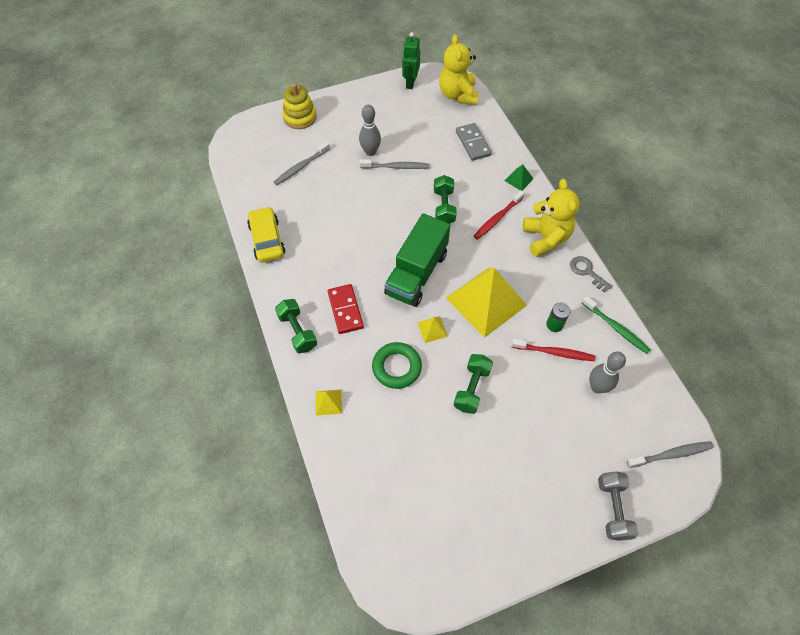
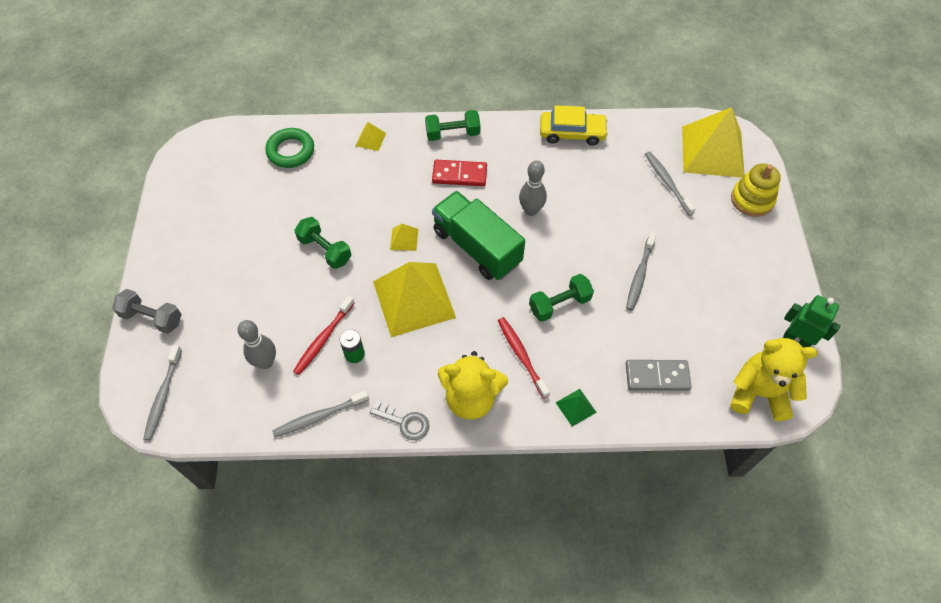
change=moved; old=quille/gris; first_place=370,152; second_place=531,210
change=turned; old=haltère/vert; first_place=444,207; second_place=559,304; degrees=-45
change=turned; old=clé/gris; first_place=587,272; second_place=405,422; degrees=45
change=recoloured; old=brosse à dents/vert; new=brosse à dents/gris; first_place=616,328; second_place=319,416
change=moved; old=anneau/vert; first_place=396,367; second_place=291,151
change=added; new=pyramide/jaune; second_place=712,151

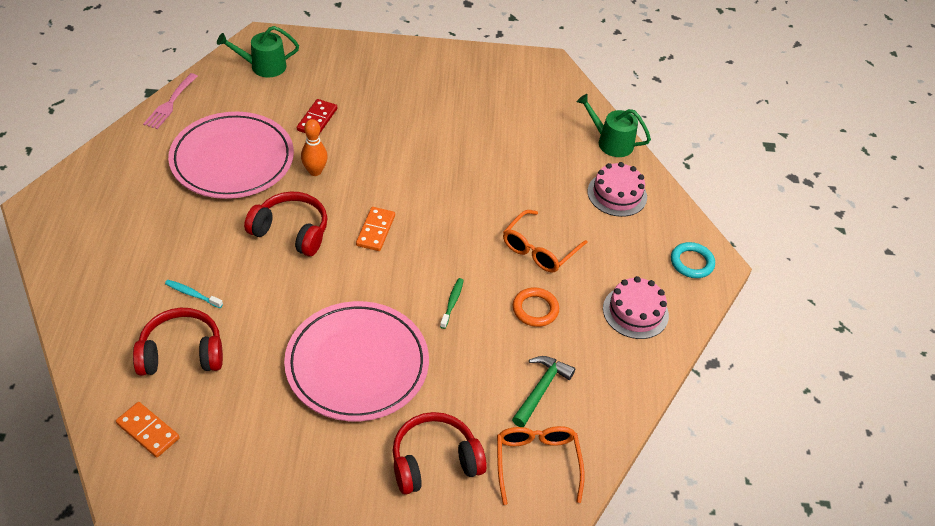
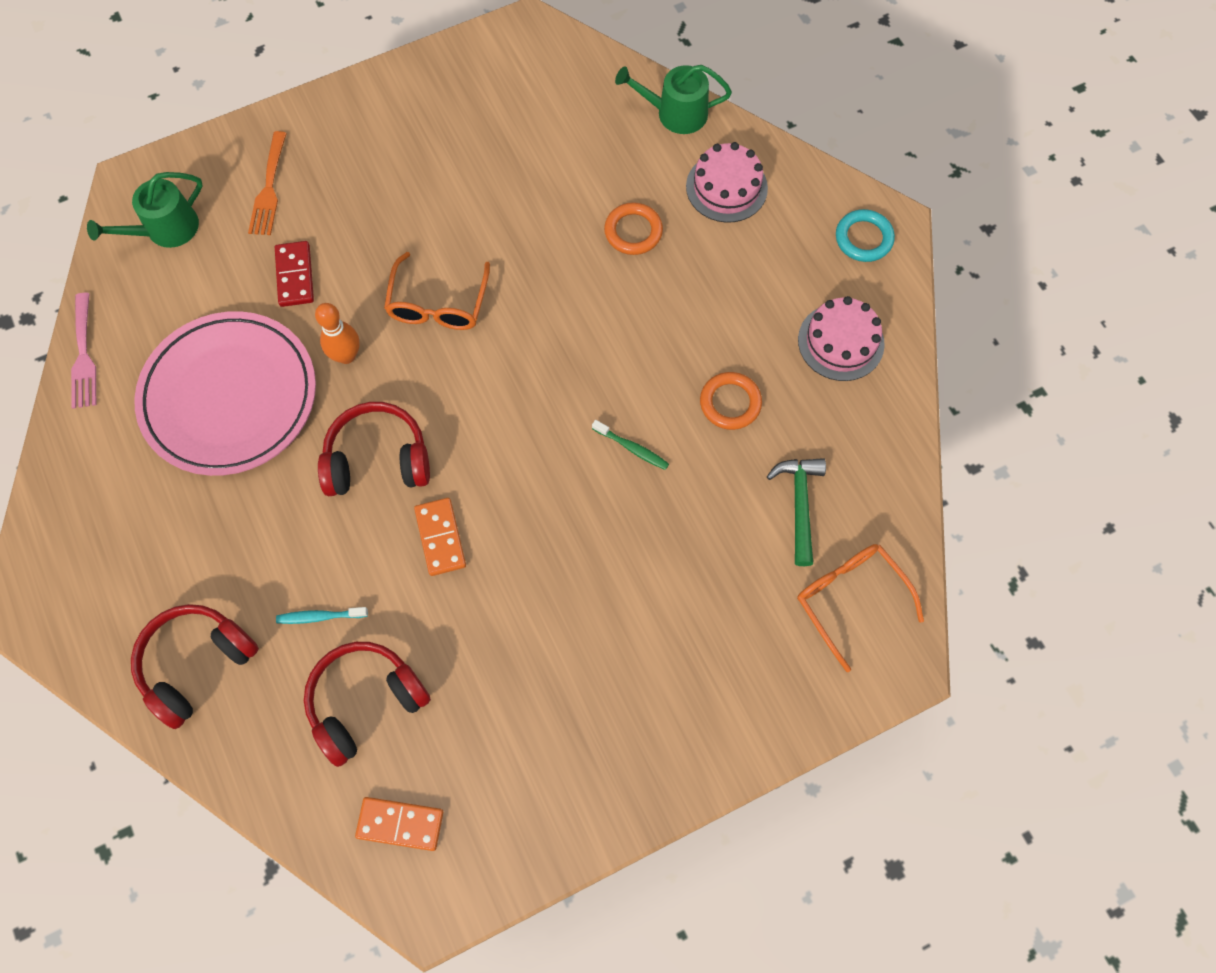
change=moved; old=domino/orange; first_place=375,230; second_place=440,538
change=moved; old=lunettes/orange; first_place=539,249; second_place=438,304
change=turned; old=brosse à dents/vert; first_place=452,302; second_place=632,448; degrees=135
change=removed; old=assiette/rose; first_place=357,364
change=moved; old=casque audio/rouge; first_place=434,461; second_place=196,664
change=added; new=fourchette/orange; second_place=269,188
change=added; new=anneau/orange; second_place=633,231

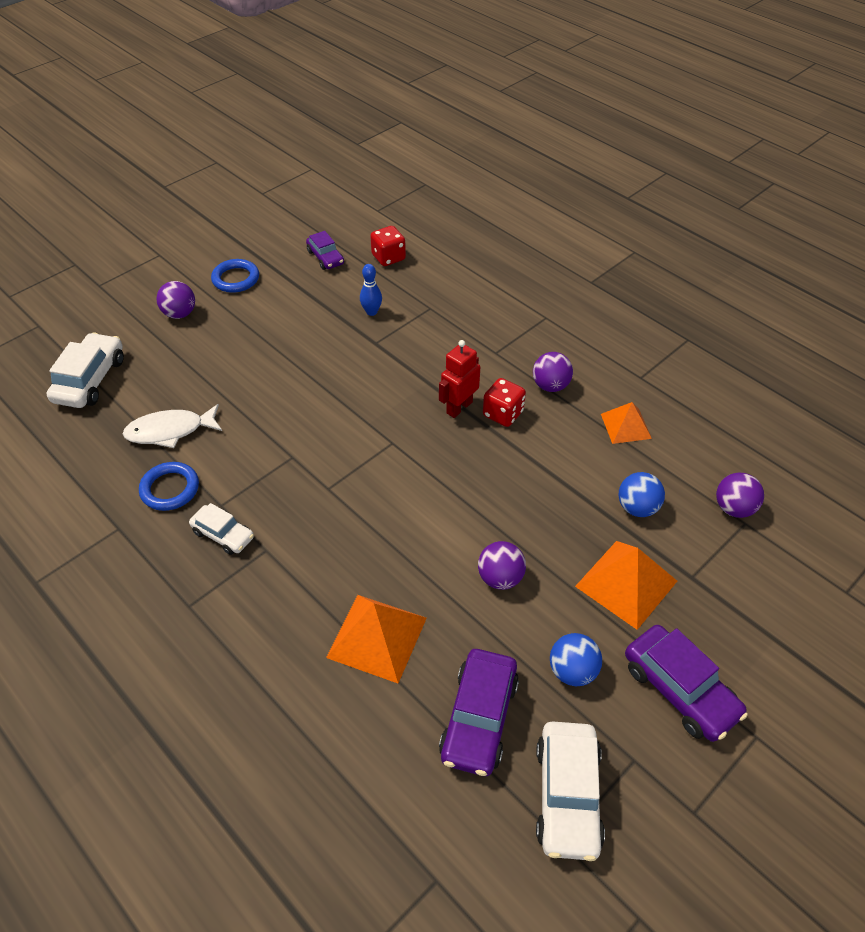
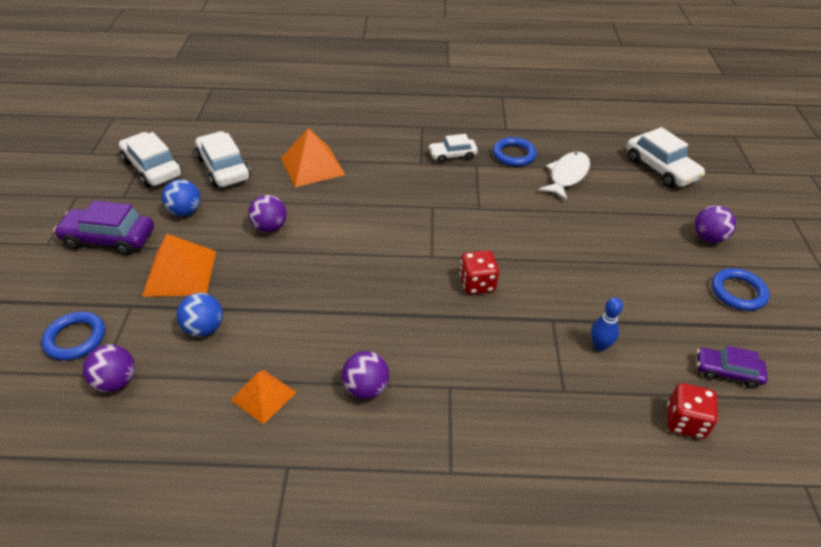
change=removed; old=robot/rouge; first_place=459,407
change=moved; old=dé/rouge; first_place=503,414; second_place=477,284
change=recoloured; old=voiture/violet; new=voiture/blanc; first_place=479,718; second_place=224,168
change=added; new=anneau/bleu; second_place=75,338

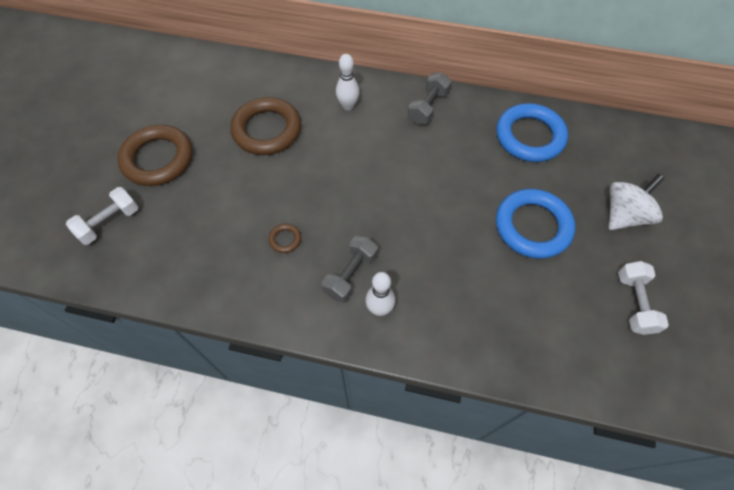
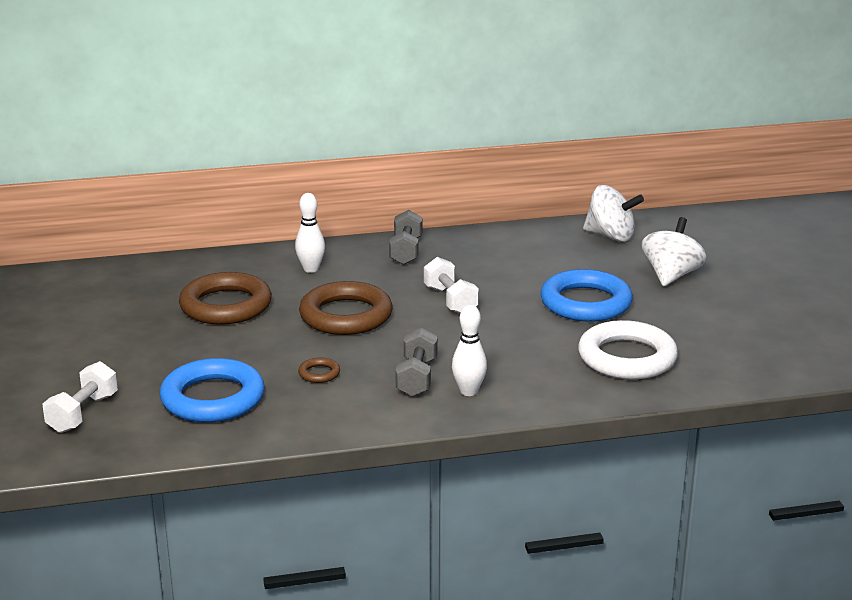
change=moved; old=anneau/bleu; first_place=529,136; second_place=213,398
change=moved; old=anneau/marron; first_place=158,159; second_place=346,315
change=moved; old=haltère/blanc; first_place=634,303; second_place=450,300
change=added; new=toupie/blanc; second_place=610,236
change=added; new=anneau/blanc; second_place=627,358

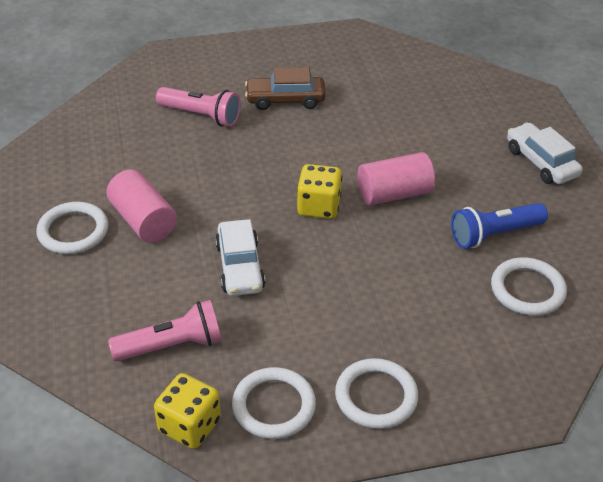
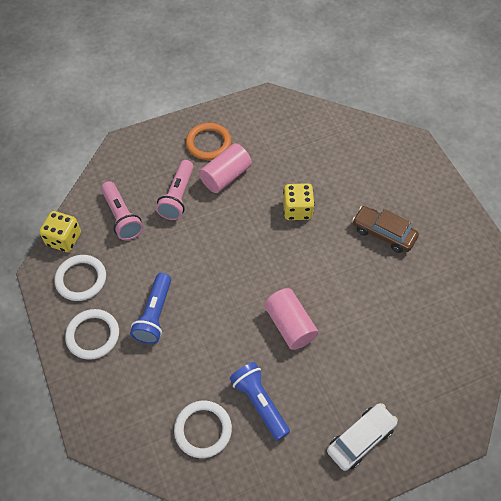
change=turned; old=voiture/marron; first_place=285,100; second_place=383,233; degrees=-45
change=moved; old=lampe de poche/rose; first_place=201,116; second_place=178,197
change=moved; old=dé/jaune; first_place=319,207; second_place=297,210
change=recoloured; old=anneau/blanc; new=anneau/orange; first_place=73,231; second_place=208,143
change=removed; old=voiture/blanc; first_place=240,267
change=added; new=lampe de poche/bleu; second_place=155,315

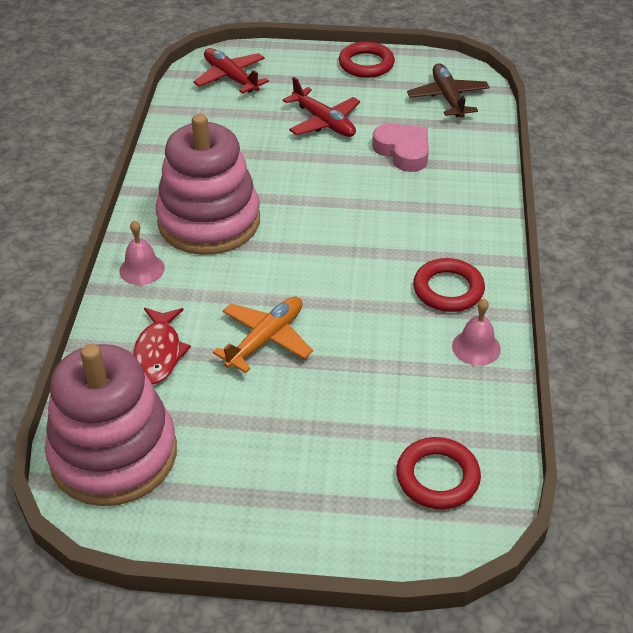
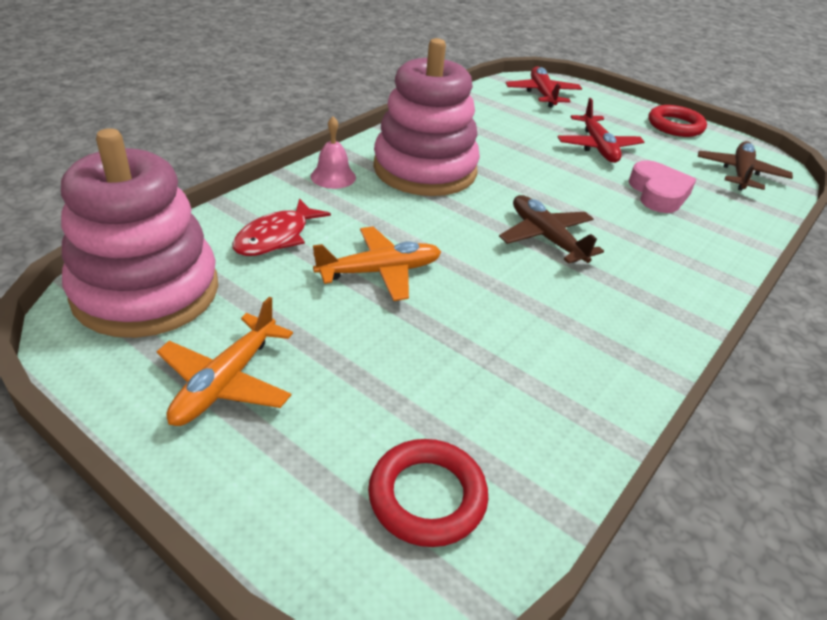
change=removed; old=anneau/rouge; first_place=448,289
change=removed; old=cloche/rose; first_place=476,347
change=added; new=avion/marron; second_place=546,238
change=added; new=avion/orange; second_place=226,382

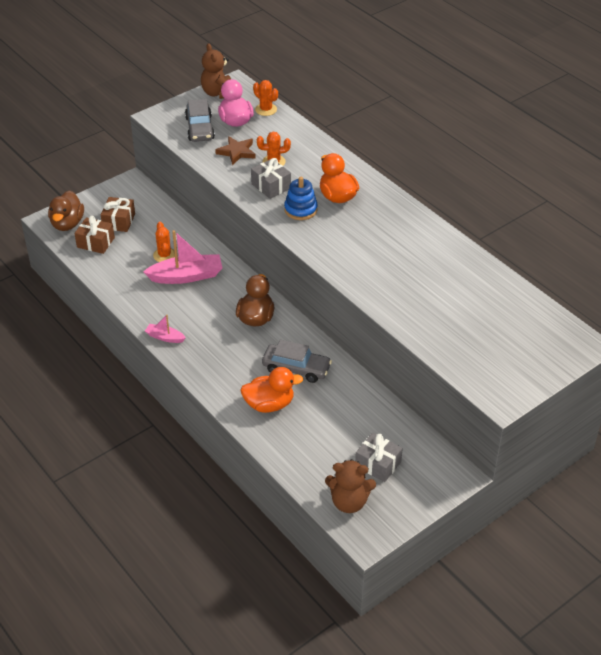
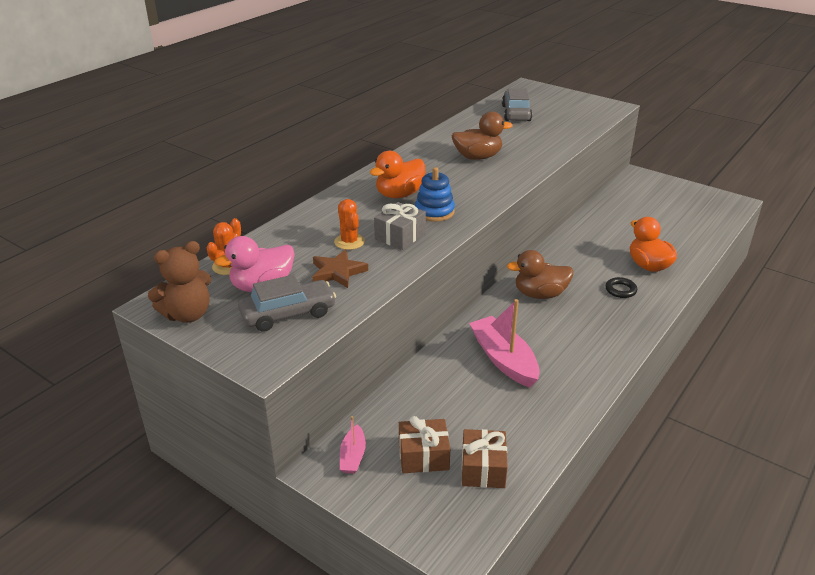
change=moved; old=canard/marron; first_place=67,224; second_place=477,157
change=removed; old=cactus/orange; first_place=164,255
change=moved; old=bateau/rose; first_place=165,337; second_place=353,456
change=moved; old=voiture/gris; first_place=296,368; second_place=516,113
change=removed; old=cadeau/gris; first_place=378,464
change=removed; old=ours en peluche/marron; first_place=349,502
change=added; new=anneau/noir; second_place=620,290

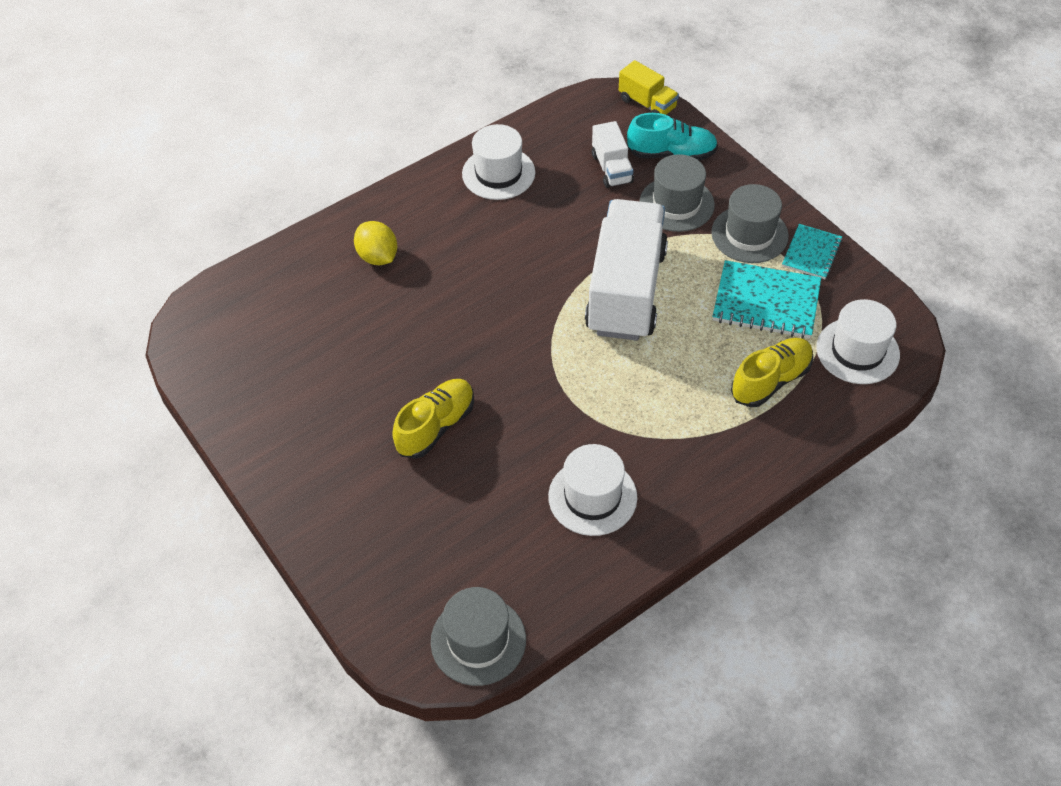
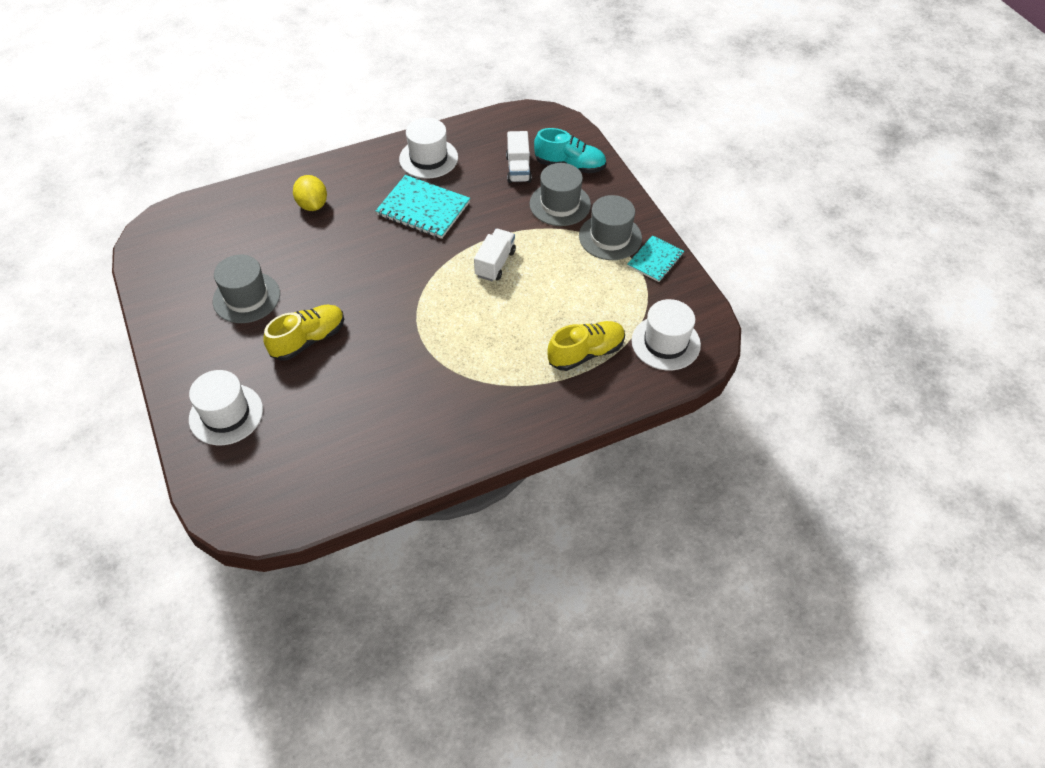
change=removed; old=camion/jaune; first_place=647,104
change=resized; old=camion/blanc; first_place=626,291; second_place=495,263; factor=0.47
change=moved; old=carnet/turquoise; first_place=766,302; second_place=423,209
change=moved; old=chapeau/blanc; first_place=592,497; second_place=226,414
change=moved; old=chapeau/gris; first_place=478,640; second_place=246,297

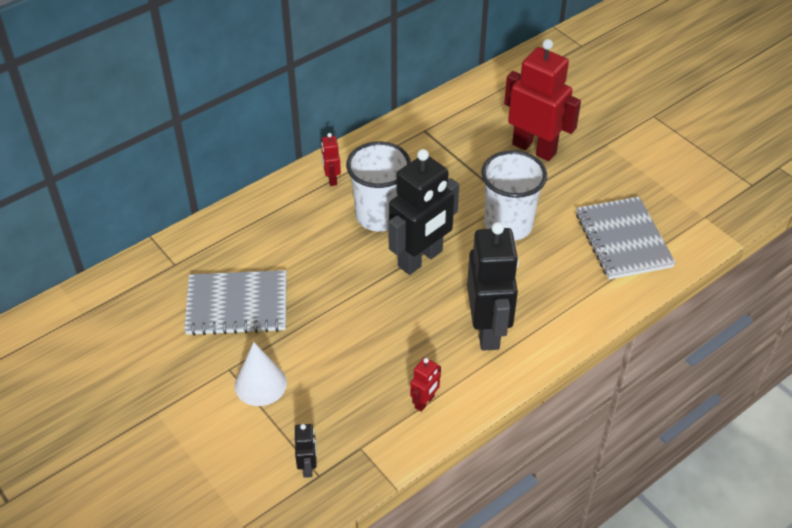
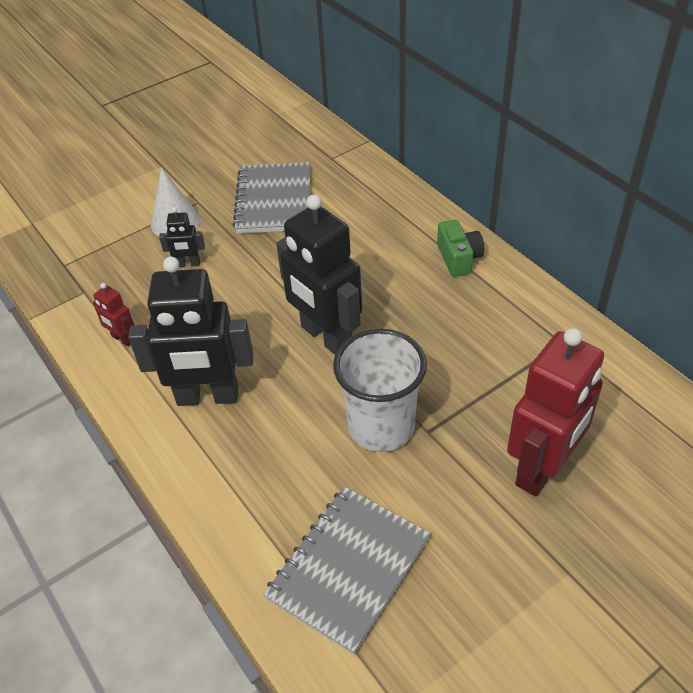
change=replaced; old=robot/rouge; new=appareil photo/vert; first_place=331,179; second_place=459,258
change=removed; old=gobelet/blanc; first_place=379,216
change=turned; old=carnet/gris; first_place=623,240; second_place=348,569; degrees=-45
change=moved; old=robot/noir; first_place=308,466; second_place=188,264

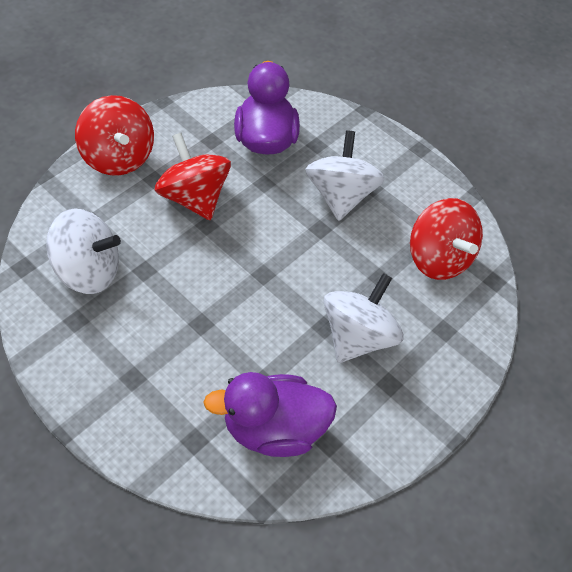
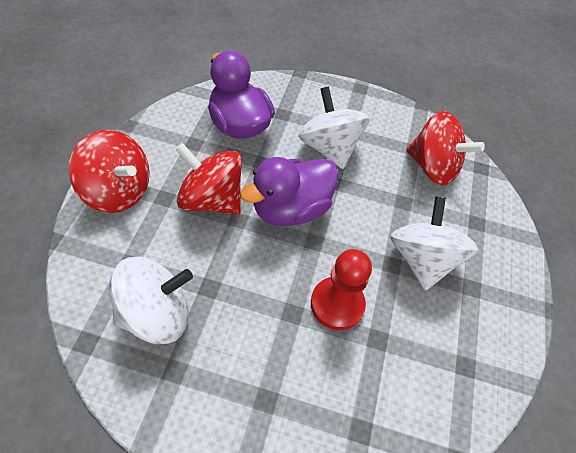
change=moved; old=canard/violet; first_place=273,428; second_place=290,209
change=added; new=pion/rouge; second_place=337,304

